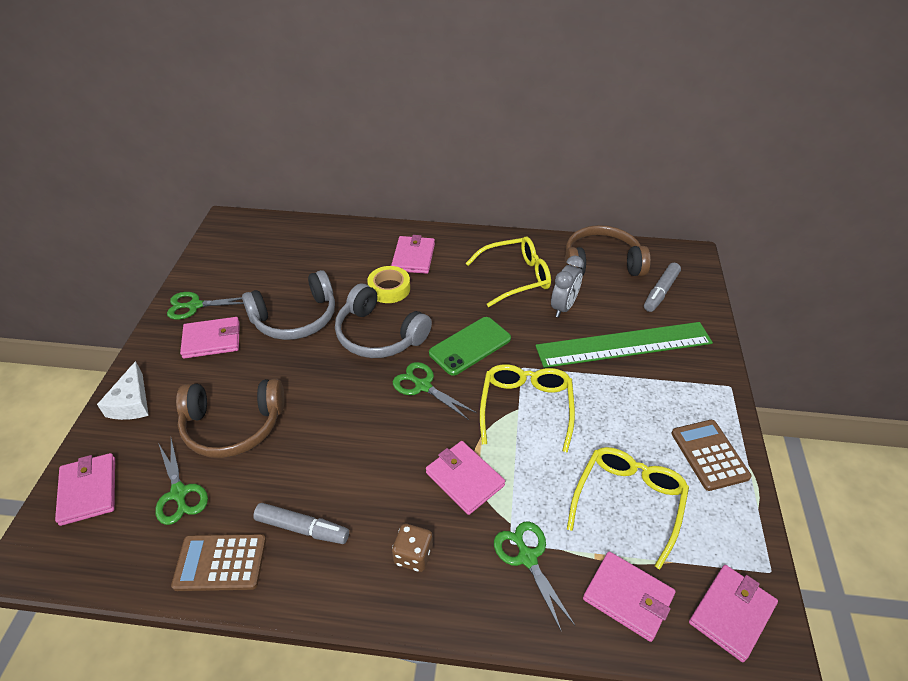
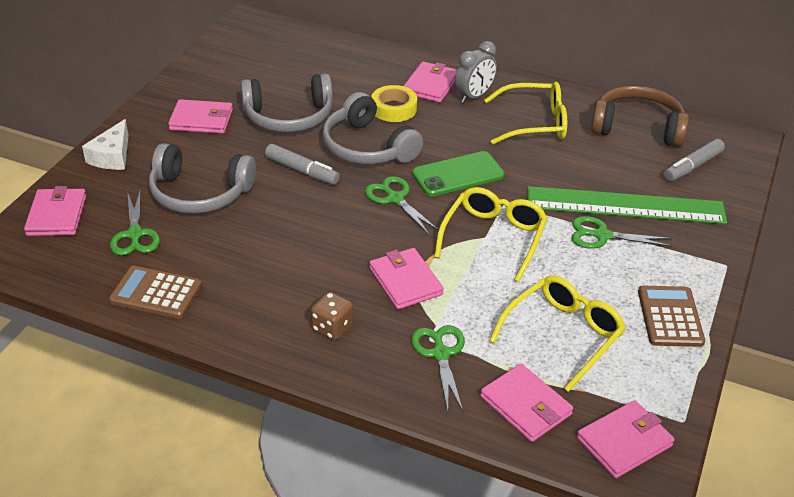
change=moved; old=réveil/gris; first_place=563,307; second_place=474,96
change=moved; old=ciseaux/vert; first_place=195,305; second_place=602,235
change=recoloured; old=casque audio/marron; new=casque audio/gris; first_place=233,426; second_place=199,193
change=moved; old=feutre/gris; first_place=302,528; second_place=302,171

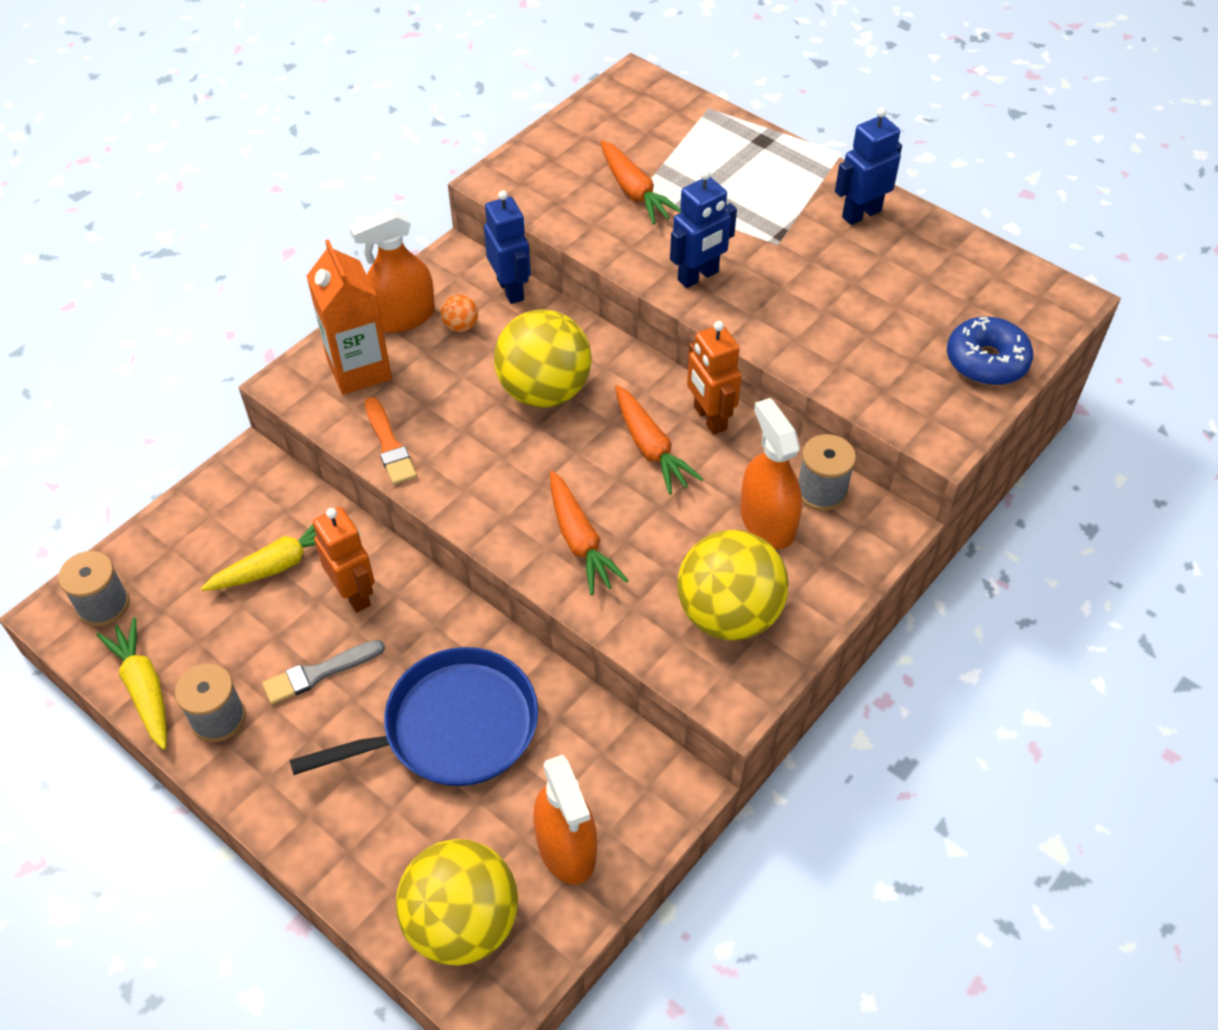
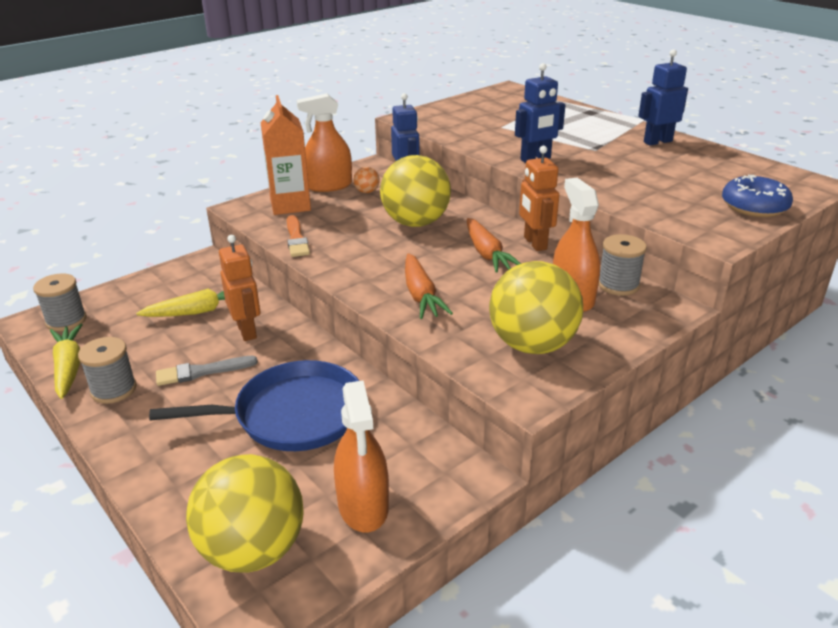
change=removed; old=carotte/orange; first_place=634,191

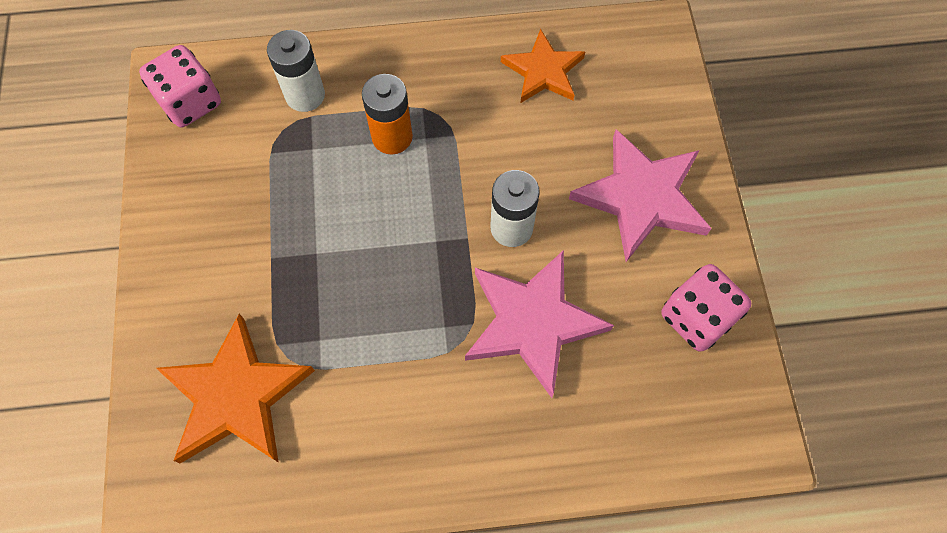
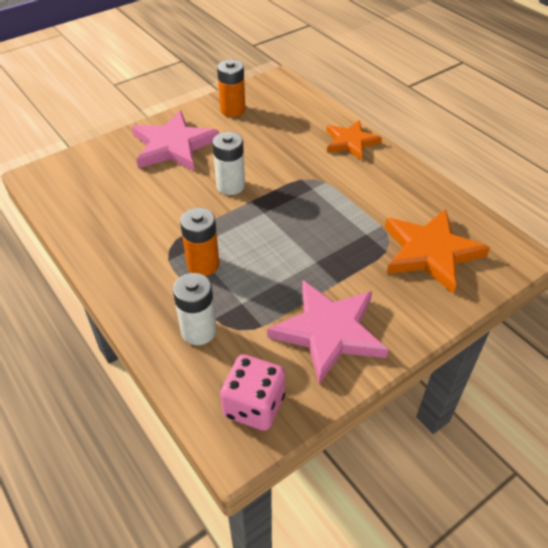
change=moved; old=étoile/orange; first_place=543,71; second_place=350,142
change=moved; old=étoile/rose; first_place=532,322; second_place=329,332
change=replaced; old=dé/rose; new=pile/orange; first_place=696,318; second_place=232,110

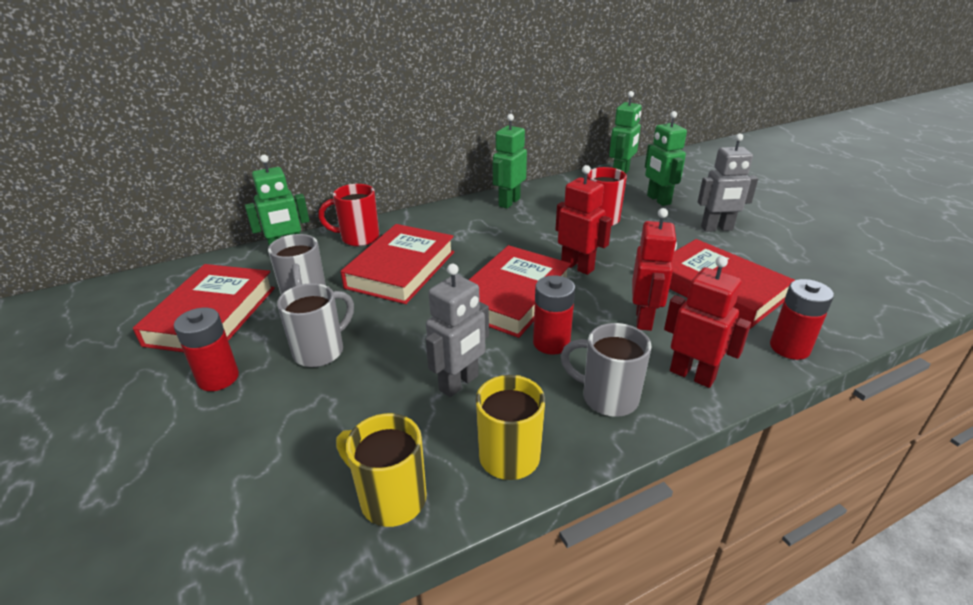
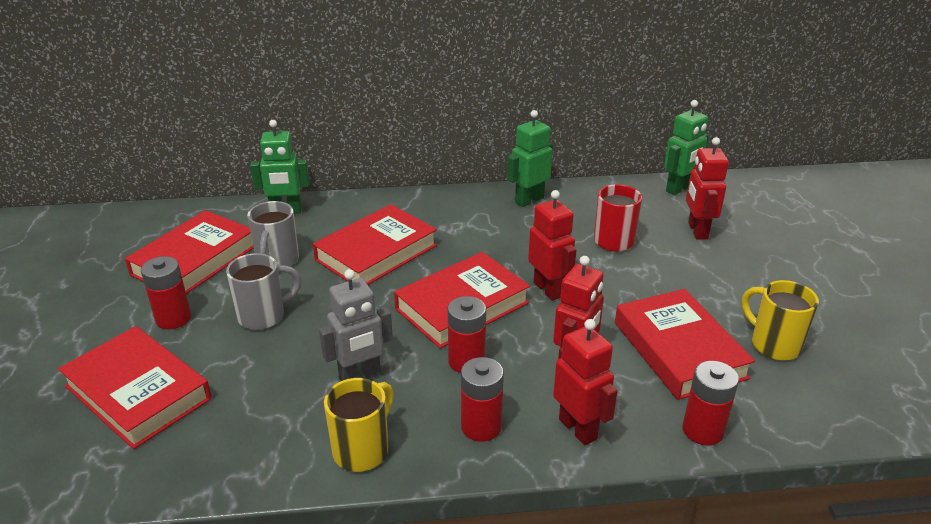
change=recoloured; old=robot/vert; new=robot/rouge; first_place=658,200; second_place=697,231
change=removed; old=robot/gris; first_place=717,228
change=removed; old=tasse/rouge; first_place=358,238
change=replaced; old=tasse/gris; new=pile/rouge; first_place=607,397; second_place=481,427
change=moved; old=tasse/jaune; first_place=391,498; second_place=773,345
change=added; new=livre/rouge; second_place=138,393

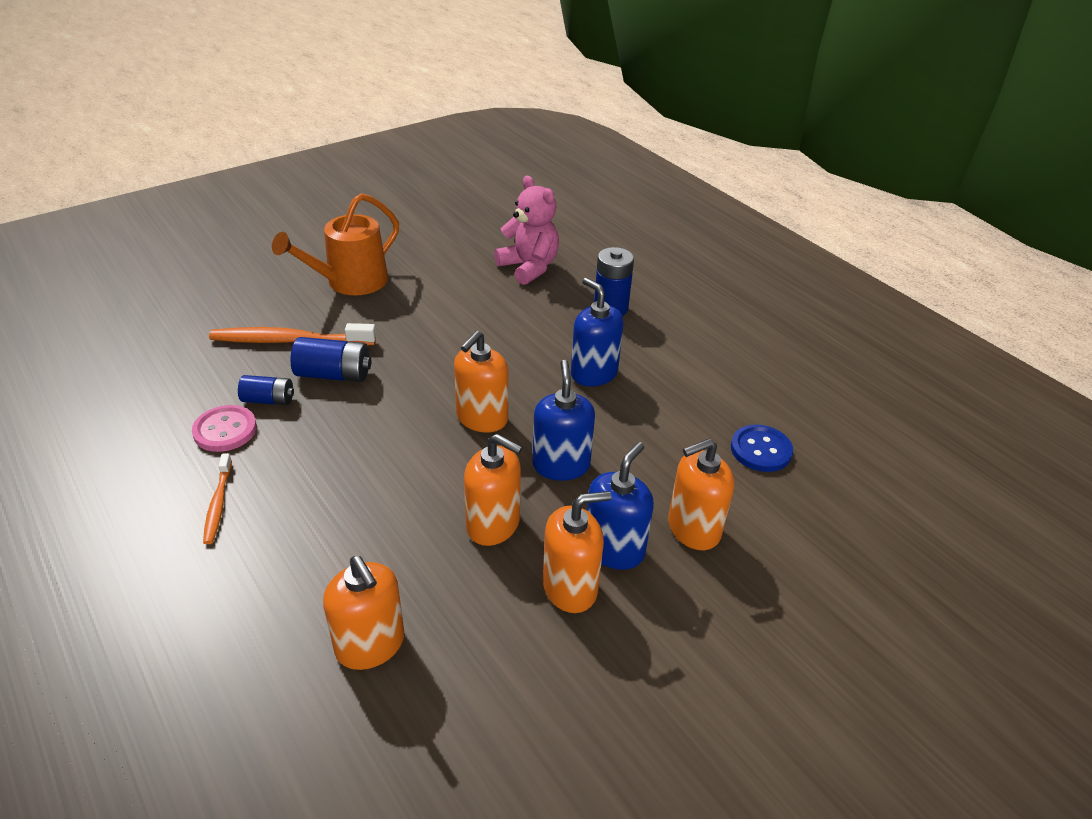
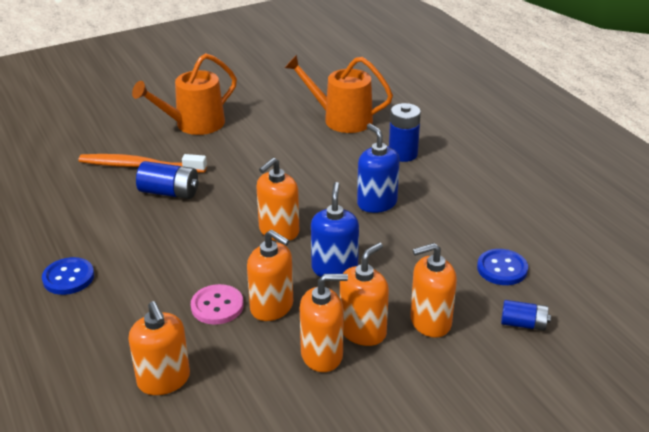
change=replaced; old=ours en peluche/rose; new=arrosoir/orange; first_place=529,267; second_place=342,119
change=moved; old=pile/bleu; first_place=268,400; second_place=523,324
change=moved; old=bouton/rose; first_place=225,430; second_place=217,306
change=recoloured; old=distributeur de savon/bleu; new=distributeur de savon/orange; first_place=614,549; second_place=363,331
change=replaced; old=brosse à dents/orange; new=bouton/bleu; first_place=218,504; second_place=68,278

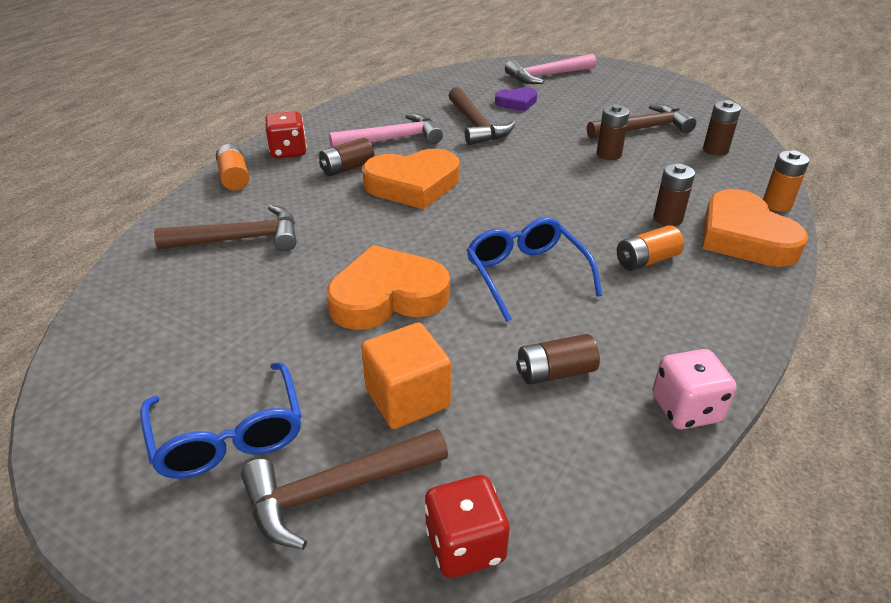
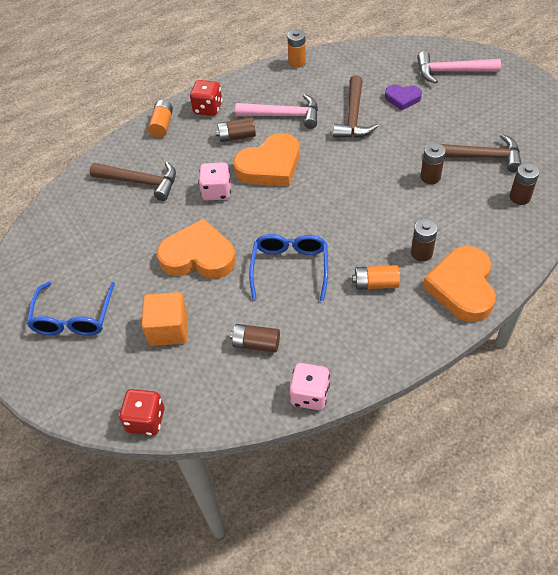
change=turned; old=cœur/orange; first_place=413,185; second_place=270,166; degrees=-45
change=moved; old=pile/orange; first_place=777,204; second_place=297,62
change=removed; old=marteau/marron; first_place=336,490
change=added; new=dé/rose; second_place=216,191

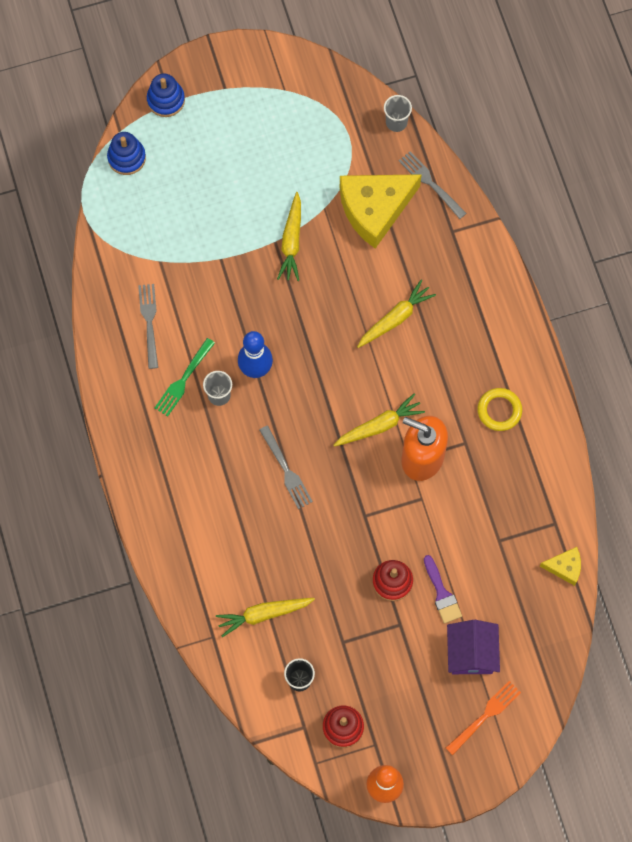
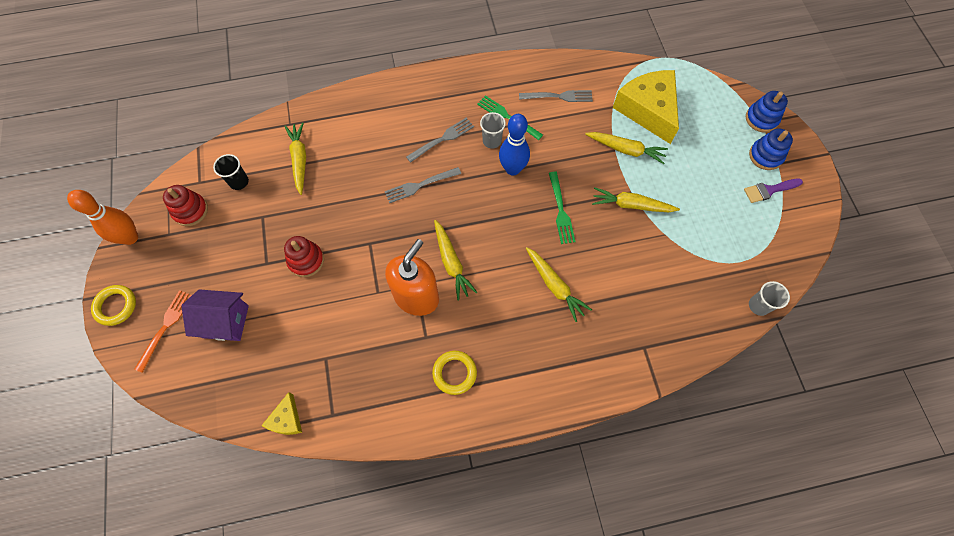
change=moved; old=jouet à empiler/bleu; first_place=126,157; second_place=765,156
change=moved; old=fourchette/gris; first_place=430,183; second_place=442,139
change=moved; old=fromage/jaune; first_place=374,209; second_place=648,110
change=moved; old=pinceau/violet; first_place=442,594; second_place=769,190
change=turned; old=fourchette/orange; first_place=485,716; second_place=165,327; degrees=-120
change=added; new=carotte/jaune; second_place=626,150
change=added; new=fourchette/vert; second_place=560,210
change=added; new=anneau/jaune; second_place=116,306

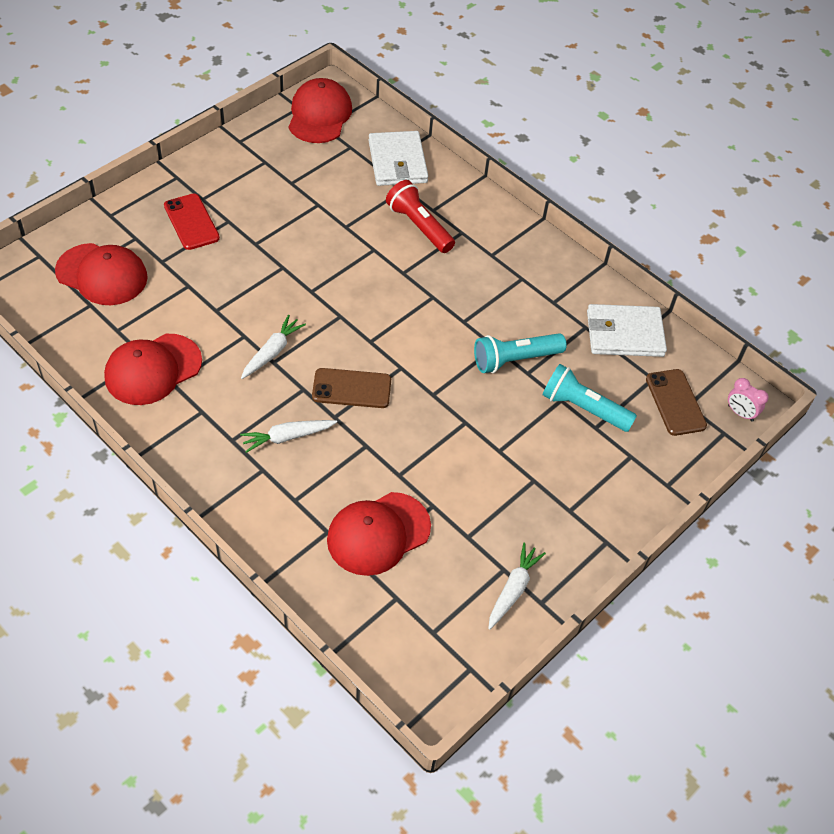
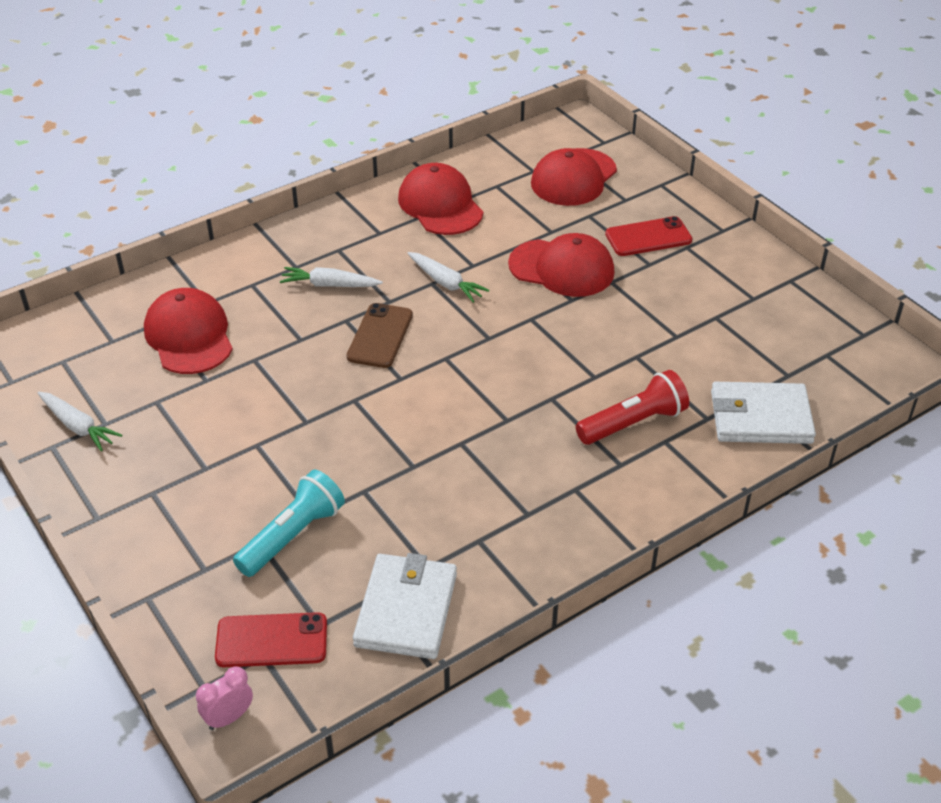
change=moved; old=casquette/rouge; first_place=319,115; second_place=562,268
change=removed; old=lampe de poche/turquoise; first_place=515,359
change=recoloured; old=téléphone/marron; new=téléphone/rouge; first_place=675,402; second_place=271,640
change=turned; old=carotte/blanc; first_place=287,437; second_place=329,285; degrees=-75

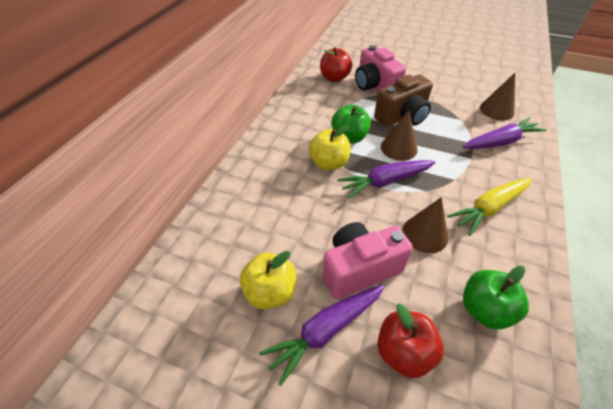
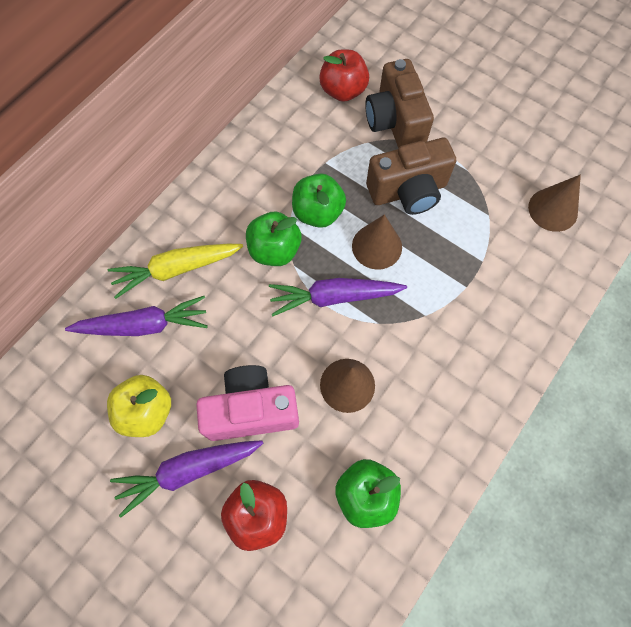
change=recoloured; old=appareil photo/rose; new=appareil photo/marron; first_place=375,87; second_place=395,123
change=moved; old=carotte/violet; first_place=500,142; second_place=144,325
change=recoloured; old=pomme/jaune; new=pomme/vert; first_place=329,163; second_place=274,250
change=moved; old=carotte/jaune; first_place=489,208; second_place=176,269

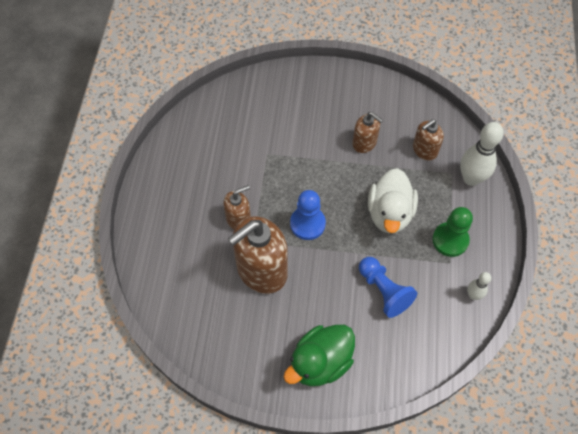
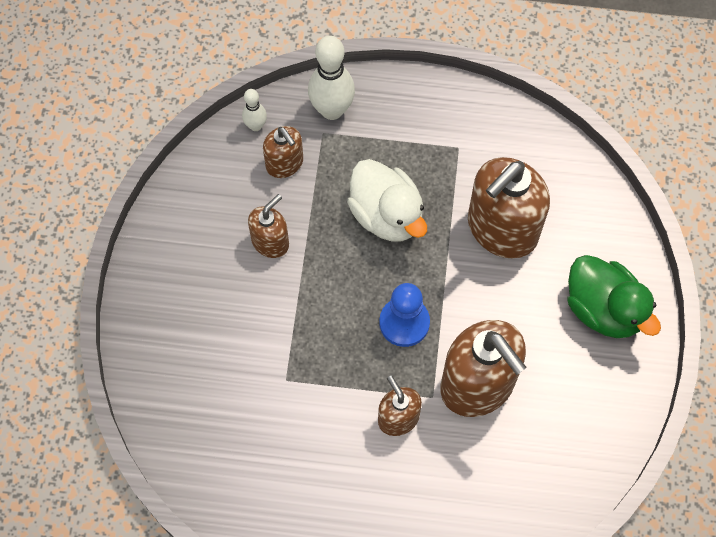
change=turned; old=canard/blanc; first_place=389,213; second_place=386,215; degrees=45
change=removed; old=pion/vert; first_place=450,240
change=replaced; old=pion/bleu; new=distributeur de savon/marron; first_place=384,291; second_place=502,229
change=moved; old=quille/blanc; first_place=473,295; second_place=256,126

